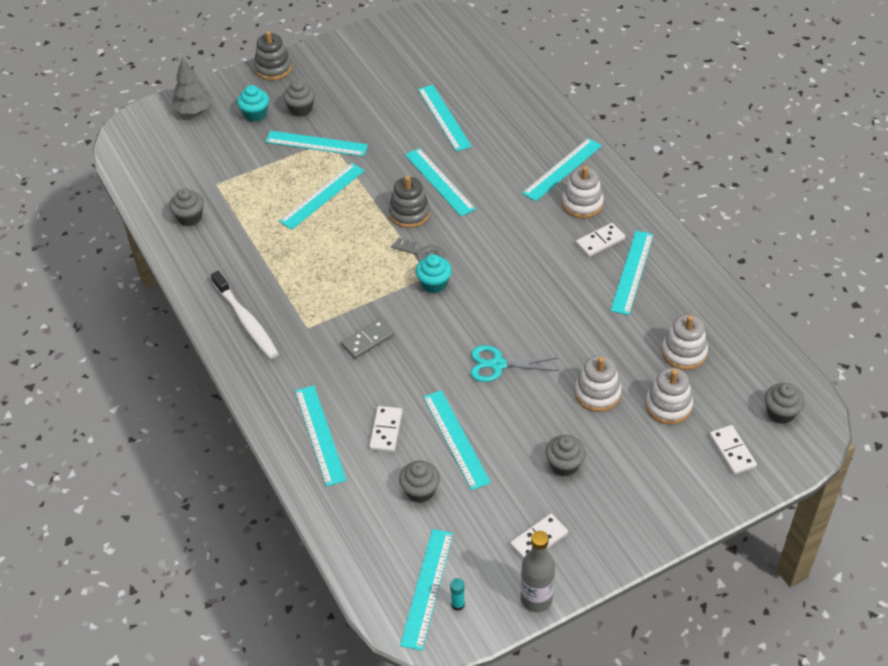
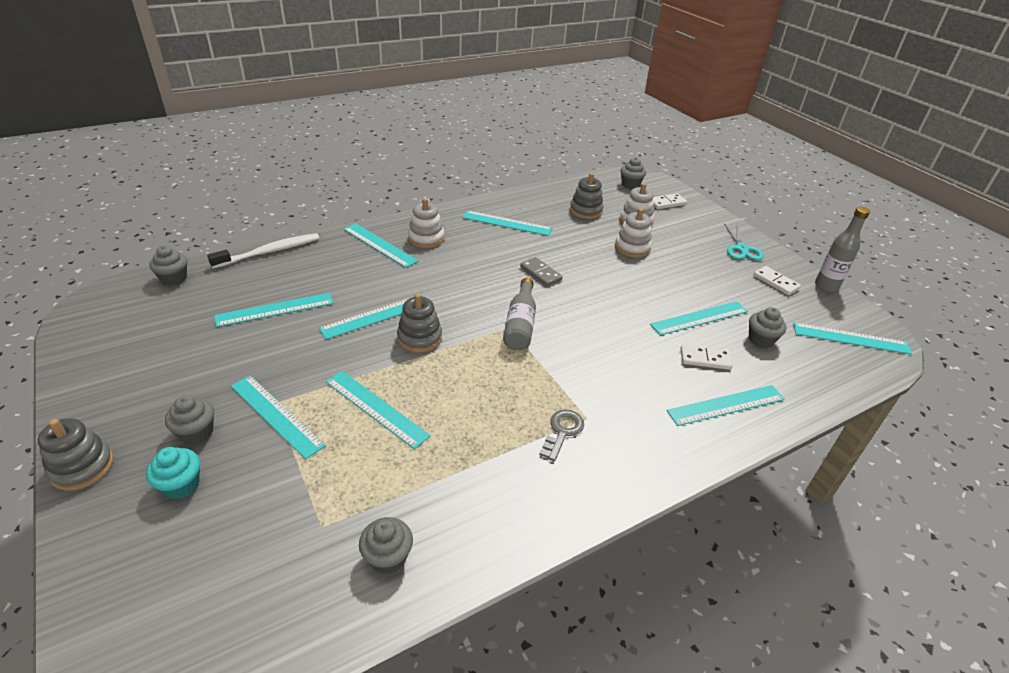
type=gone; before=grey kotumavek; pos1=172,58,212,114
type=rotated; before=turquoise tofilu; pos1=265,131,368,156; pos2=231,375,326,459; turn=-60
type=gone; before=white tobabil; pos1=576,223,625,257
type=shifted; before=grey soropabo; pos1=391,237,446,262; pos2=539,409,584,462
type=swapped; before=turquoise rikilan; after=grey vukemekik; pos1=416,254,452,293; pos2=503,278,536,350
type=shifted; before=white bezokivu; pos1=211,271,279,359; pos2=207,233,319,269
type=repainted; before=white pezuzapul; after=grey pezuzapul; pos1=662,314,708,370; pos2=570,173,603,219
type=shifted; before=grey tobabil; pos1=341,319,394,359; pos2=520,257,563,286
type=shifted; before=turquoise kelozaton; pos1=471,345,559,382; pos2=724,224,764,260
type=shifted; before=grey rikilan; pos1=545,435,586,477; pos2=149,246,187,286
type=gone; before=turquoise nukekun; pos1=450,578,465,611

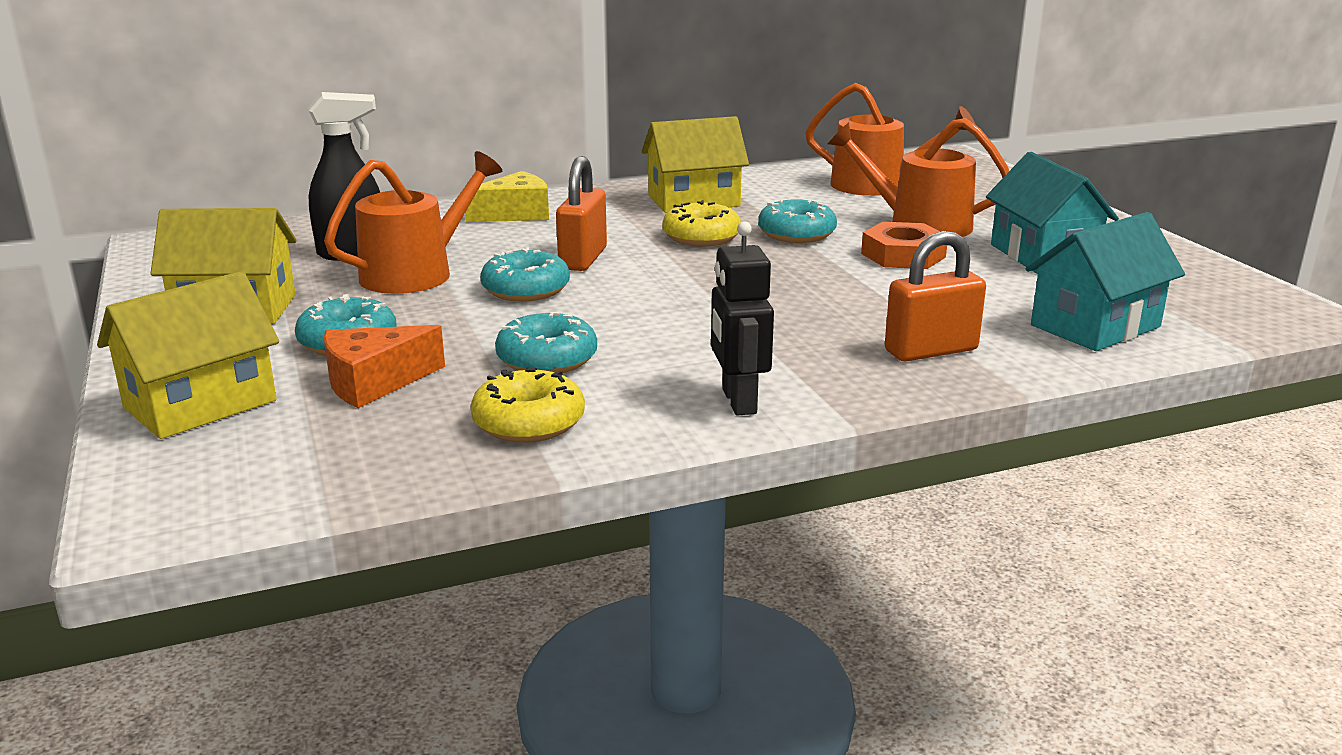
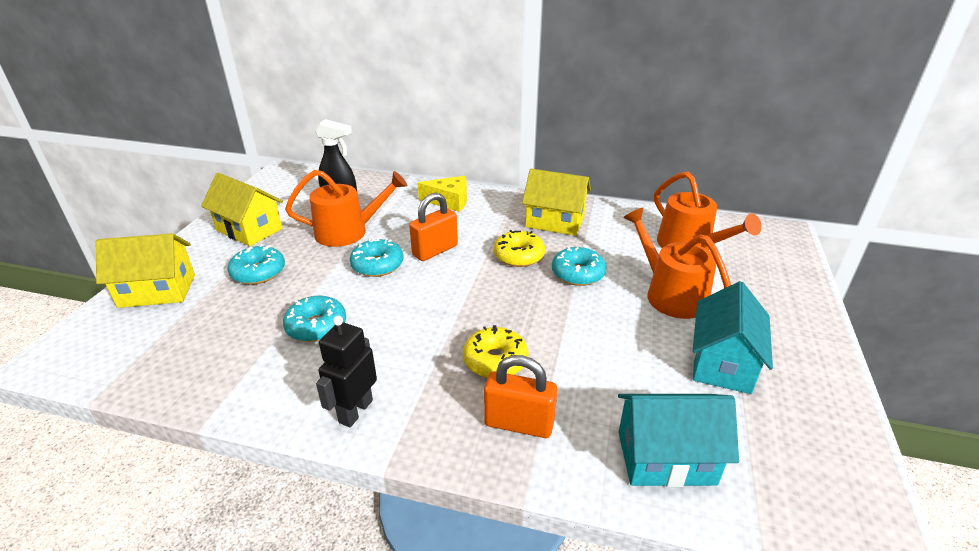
type=gone; before=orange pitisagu; pos1=861,222,947,269
type=gone; before=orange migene; pos1=324,325,445,408
type=shifted; before=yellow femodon; pos1=471,367,585,443; pos2=463,325,529,378

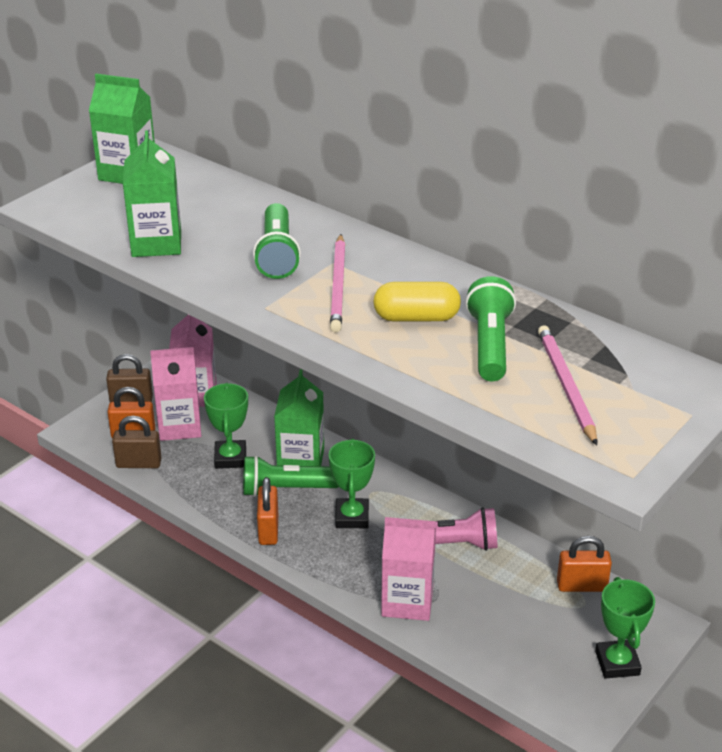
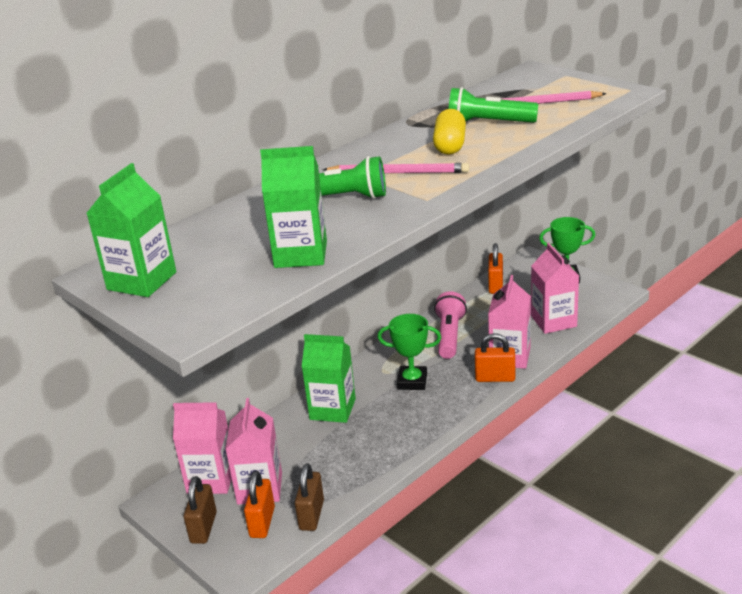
type=gone; before=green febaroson; pos1=204,383,248,469
type=gone; before=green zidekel; pos1=243,455,339,497
type=shifted; before=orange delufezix; pos1=257,477,278,545; pos2=475,333,515,382
type=new; after=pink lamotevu; pos2=531,243,579,334

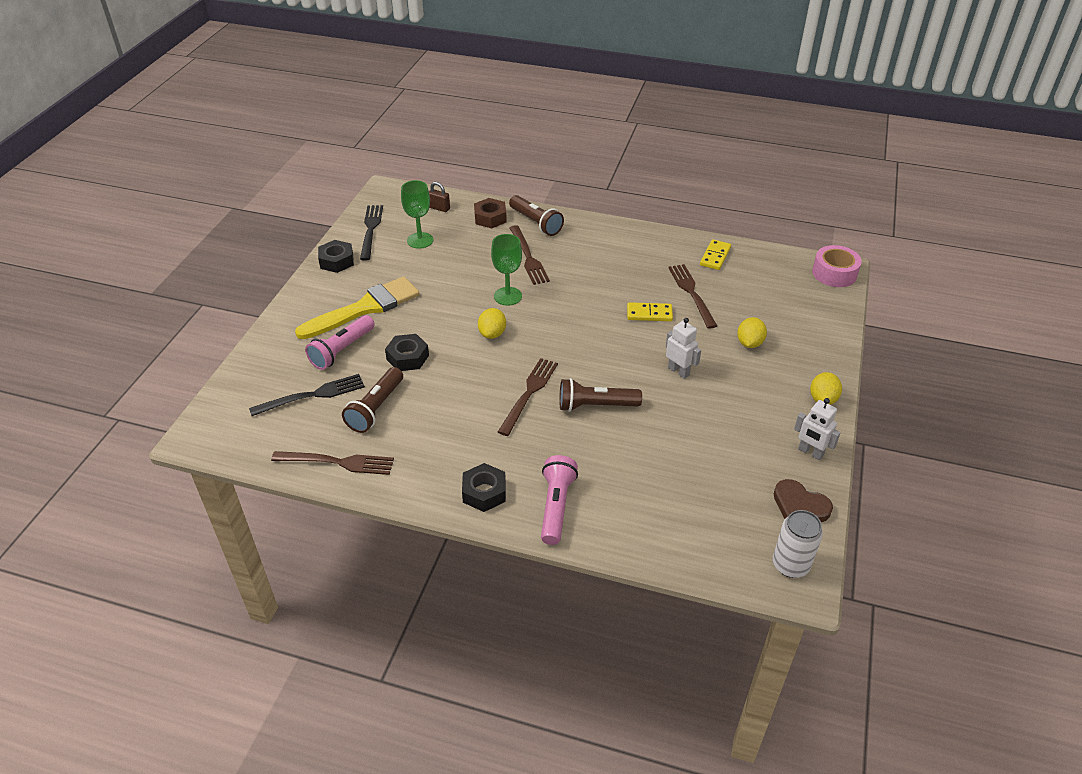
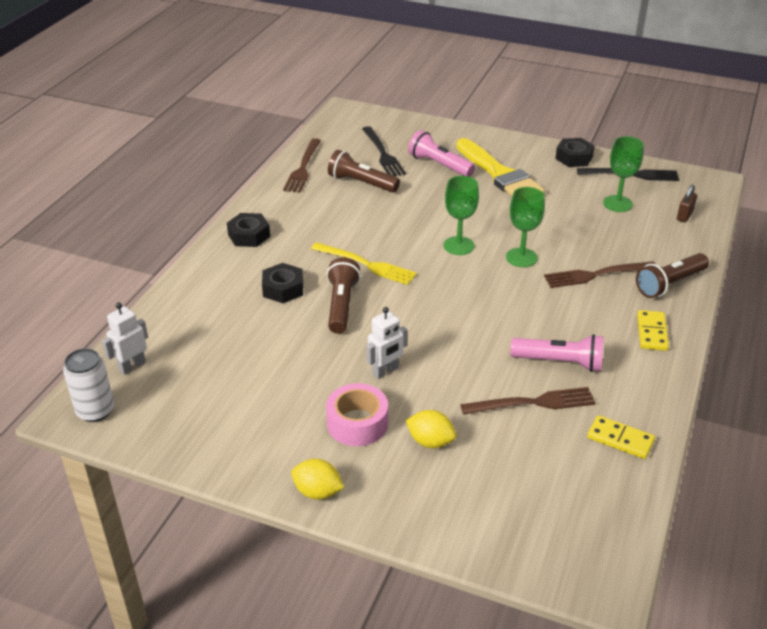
type=gone; before=brown pitisagu; pos1=474,198,507,228
type=shifted; before=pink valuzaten; pos1=812,245,862,287; pos2=326,383,388,446
type=shifted; before=yellow tobabil; pos1=627,302,673,321; pos2=637,310,669,351
type=swapped; before=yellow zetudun; after=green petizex; pos1=478,308,506,339; pos2=444,176,479,255
type=shifted; before=black pitisagu; pos1=385,334,429,371; pos2=262,263,303,303
type=repainted; before=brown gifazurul; after=yellow gifazurul; pos1=498,358,558,436; pos2=311,242,417,285
type=shifted; before=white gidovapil; pos1=794,398,841,460; pos2=102,302,148,375
type=shifted; before=pink zidekel; pos1=541,455,578,545; pos2=510,334,604,372
type=gone; before=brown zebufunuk; pos1=774,479,833,522

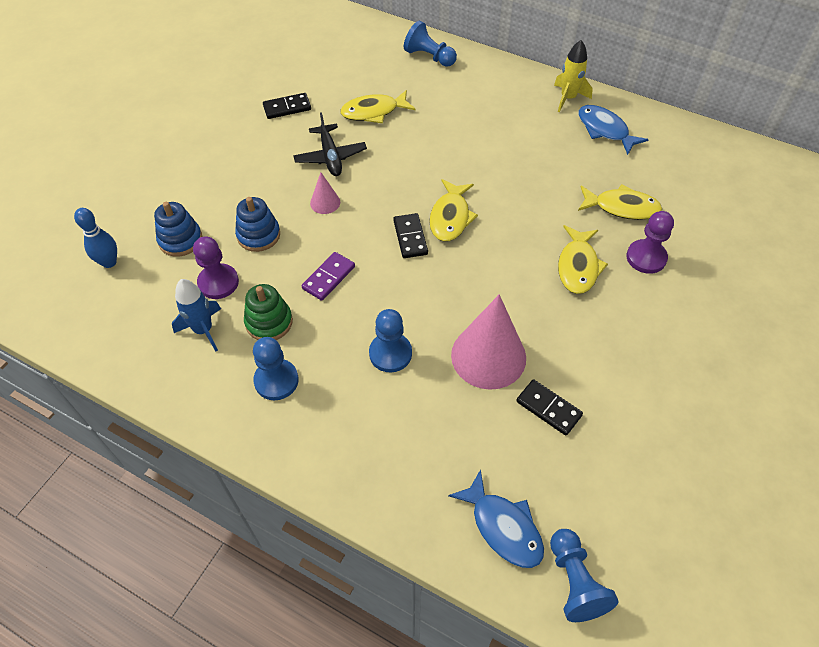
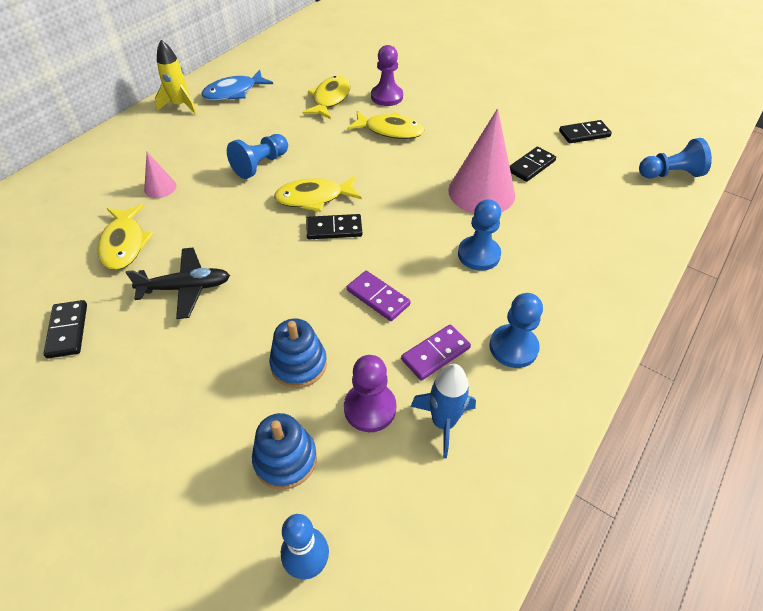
type=shifted; before=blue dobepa; pos1=404,20,457,67; pos2=227,134,288,179
type=shifted; before=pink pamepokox; pos1=310,172,340,214; pos2=144,152,176,198
type=rotated; before=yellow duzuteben; pos1=429,179,478,242; pos2=274,176,362,212; turn=150
type=swapped; before=green pezuzapul; after=purple tobabil; pos1=244,284,293,340; pos2=401,325,471,380
type=gone; before=blue duzuteben; pos1=448,469,544,568
type=new; after=black tobabil; pos2=559,120,612,143

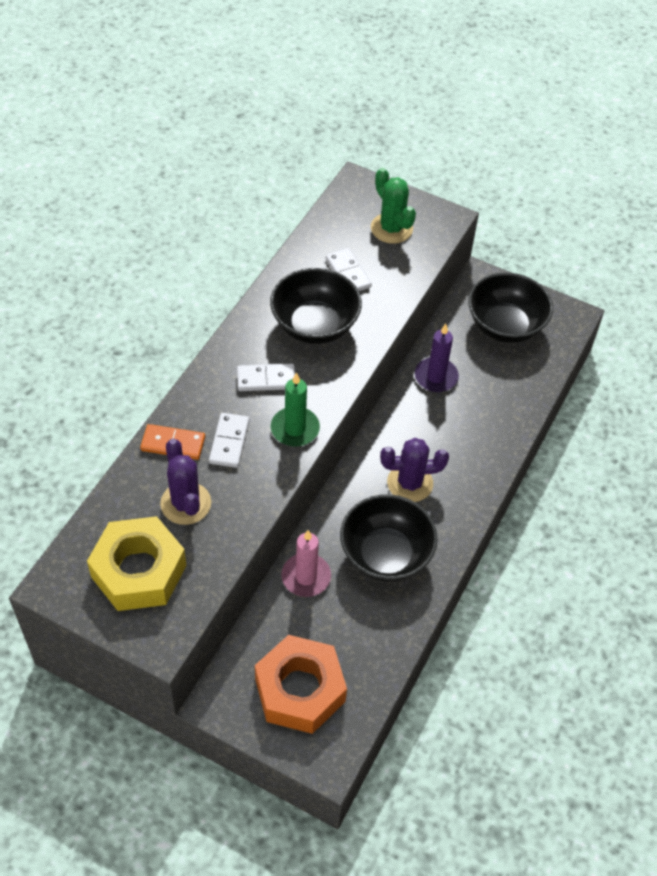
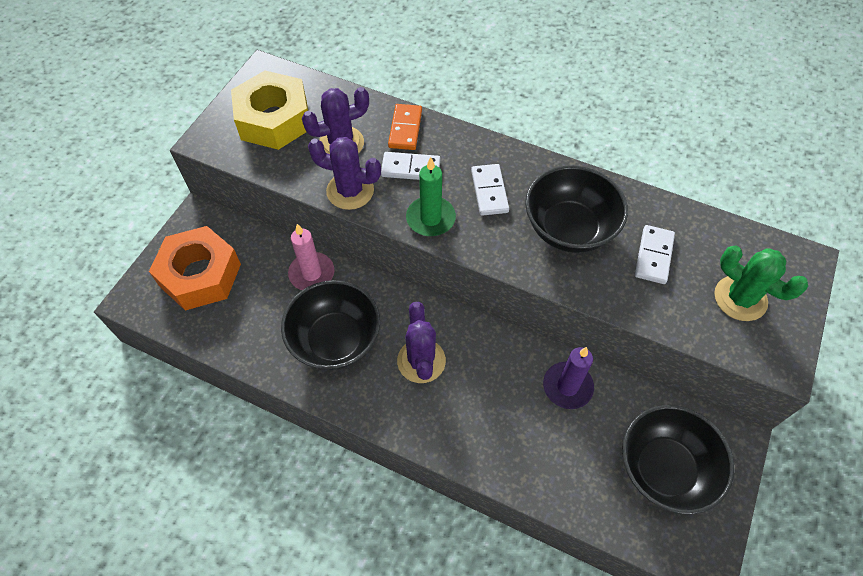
type=rotated; before=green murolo; pos1=371,168,416,244; pos2=714,246,808,321; turn=75
type=rotated; before=white tobabil; pos1=326,248,372,291; pos2=635,225,675,284; turn=-45
type=new; after=purple murolo; pos2=308,137,381,210

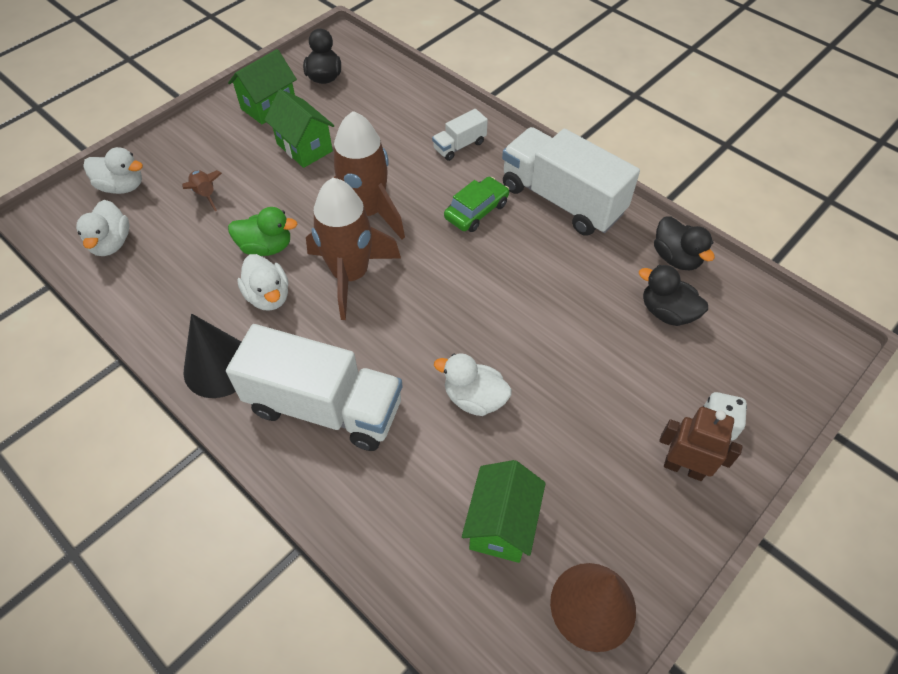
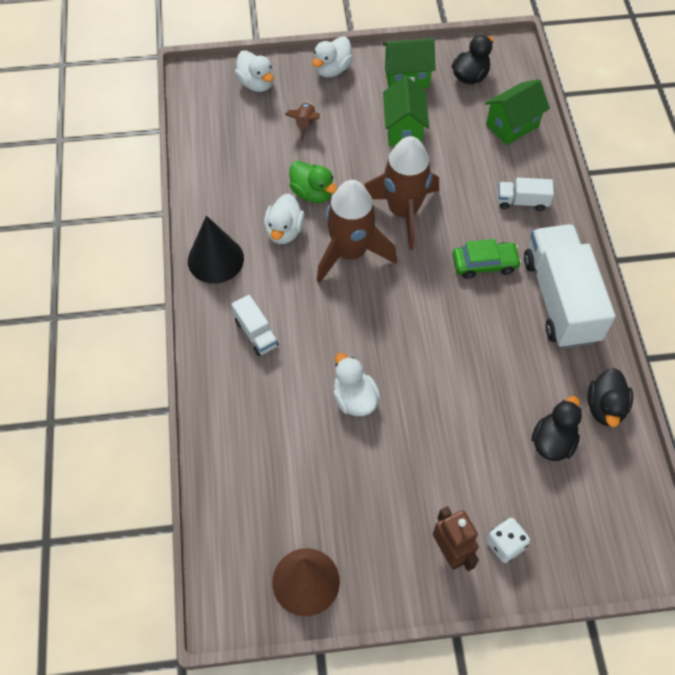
type=shifted; before=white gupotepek; pos1=76,200,129,256; pos2=312,36,353,77
type=rotated; before=black gupotepek; pos1=639,265,708,326; pos2=532,396,582,461; turn=45
type=scaled; before=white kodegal; pos1=226,324,402,451; pos2=231,295,279,356; scale=0.46
type=shifted; before=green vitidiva; pos1=462,460,546,563; pos2=485,79,550,145

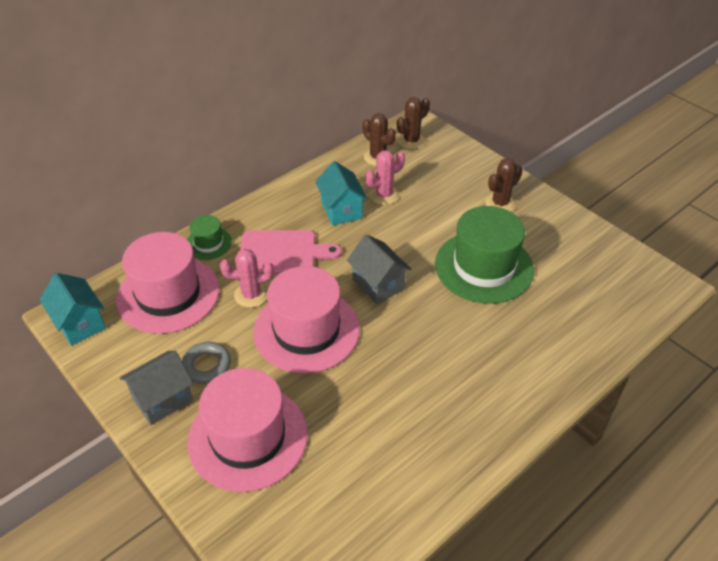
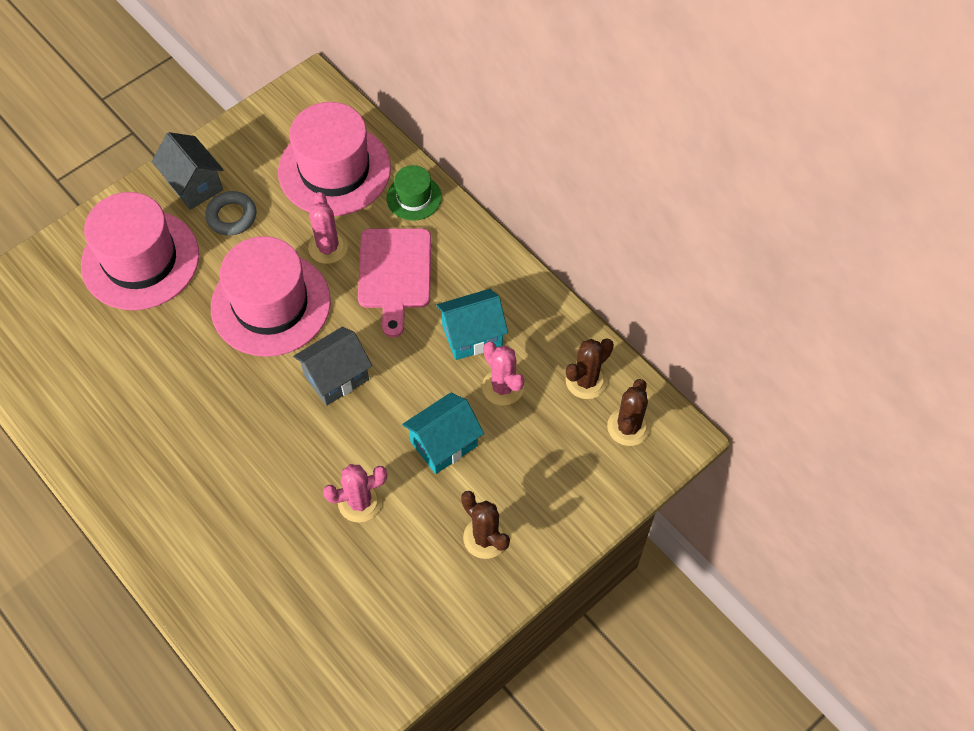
type=rotated; before=brown murolo; pos1=397,97,430,149; pos2=607,379,650,446; turn=60
type=swapped; before=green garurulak; after=pink murolo; pos1=435,206,534,304; pos2=323,464,387,523
type=shifted; before=turquoise vitidiva; pos1=40,273,106,346; pos2=402,393,484,474

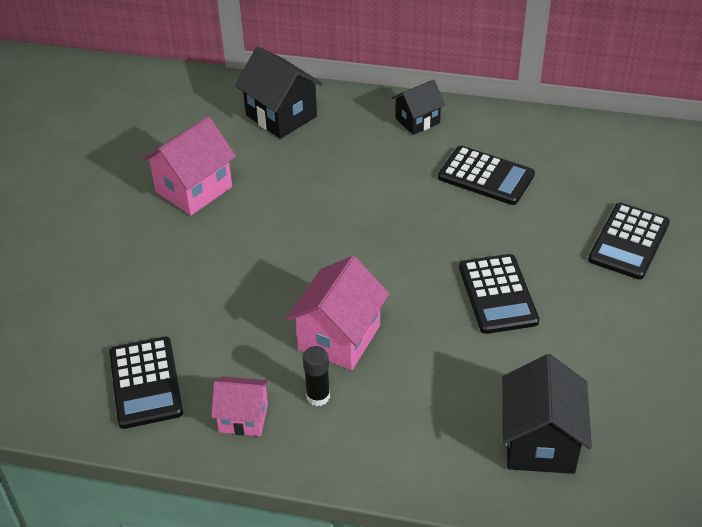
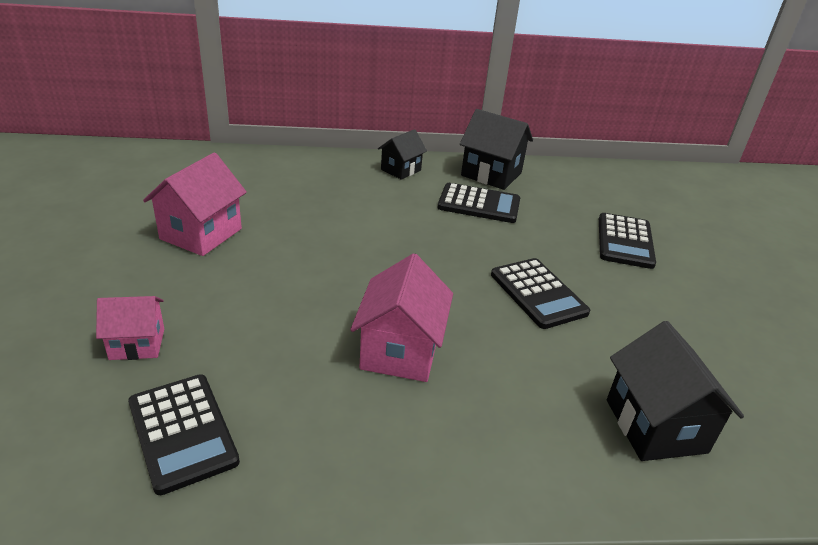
type=shifted; before=black vitidiva; pos1=235,47,323,139; pos2=460,109,533,190
type=gone; before=black nukekun; pos1=303,346,330,406
type=shifted; before=pink vitidiva; pos1=211,376,270,436; pos2=96,296,164,360

